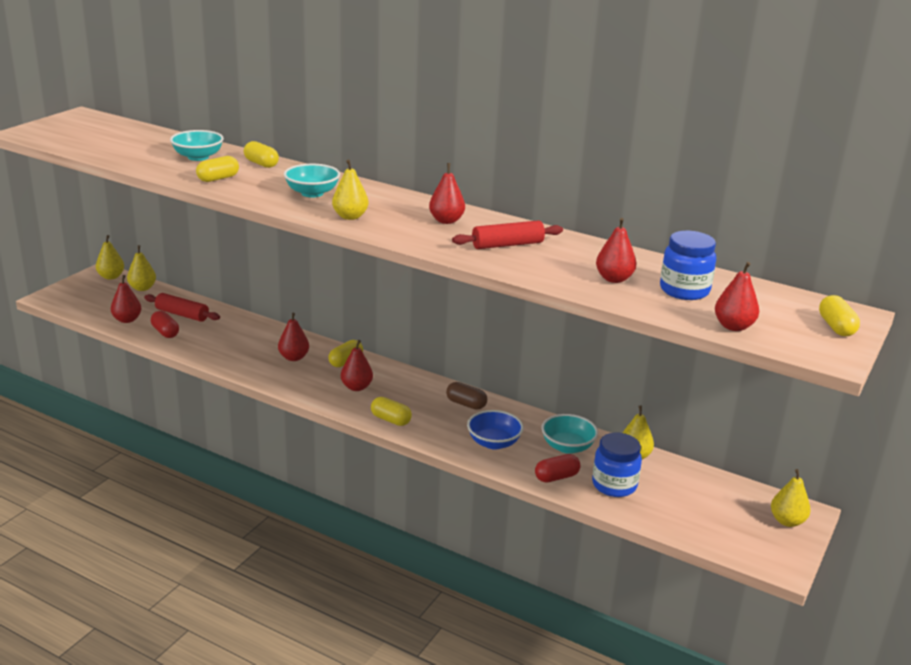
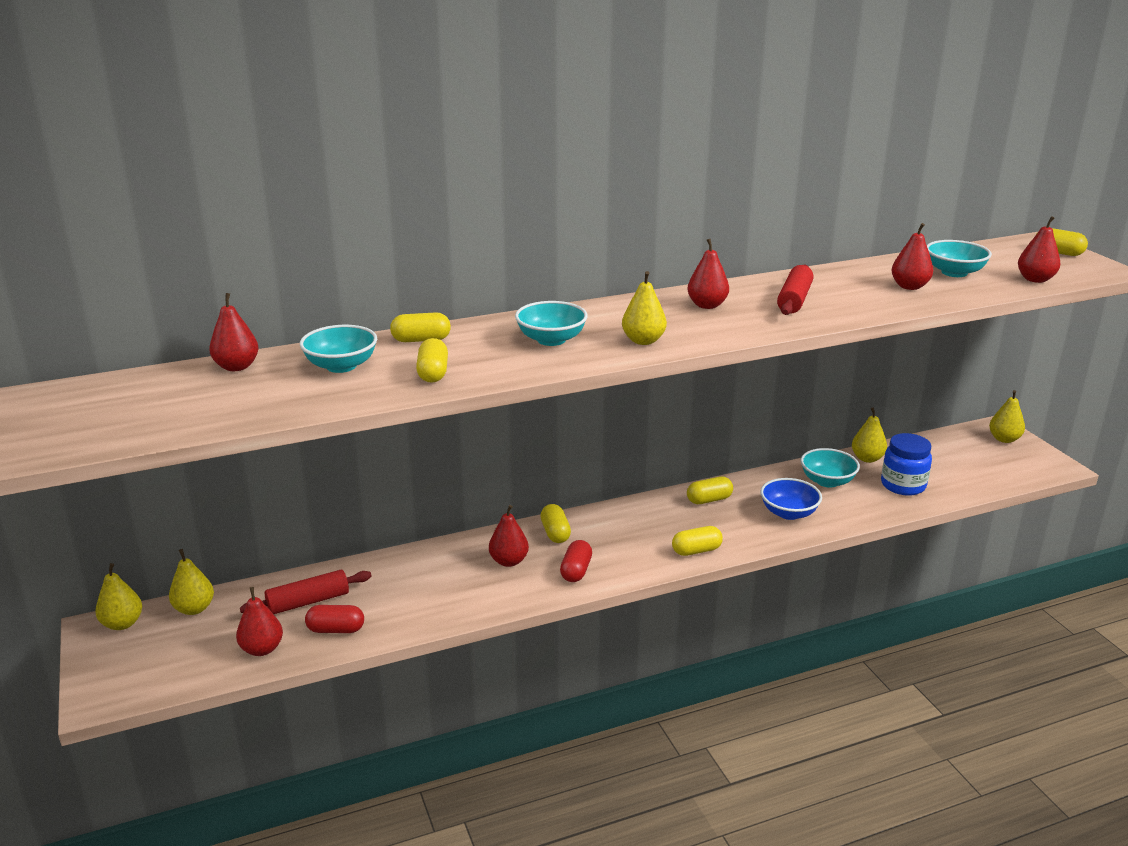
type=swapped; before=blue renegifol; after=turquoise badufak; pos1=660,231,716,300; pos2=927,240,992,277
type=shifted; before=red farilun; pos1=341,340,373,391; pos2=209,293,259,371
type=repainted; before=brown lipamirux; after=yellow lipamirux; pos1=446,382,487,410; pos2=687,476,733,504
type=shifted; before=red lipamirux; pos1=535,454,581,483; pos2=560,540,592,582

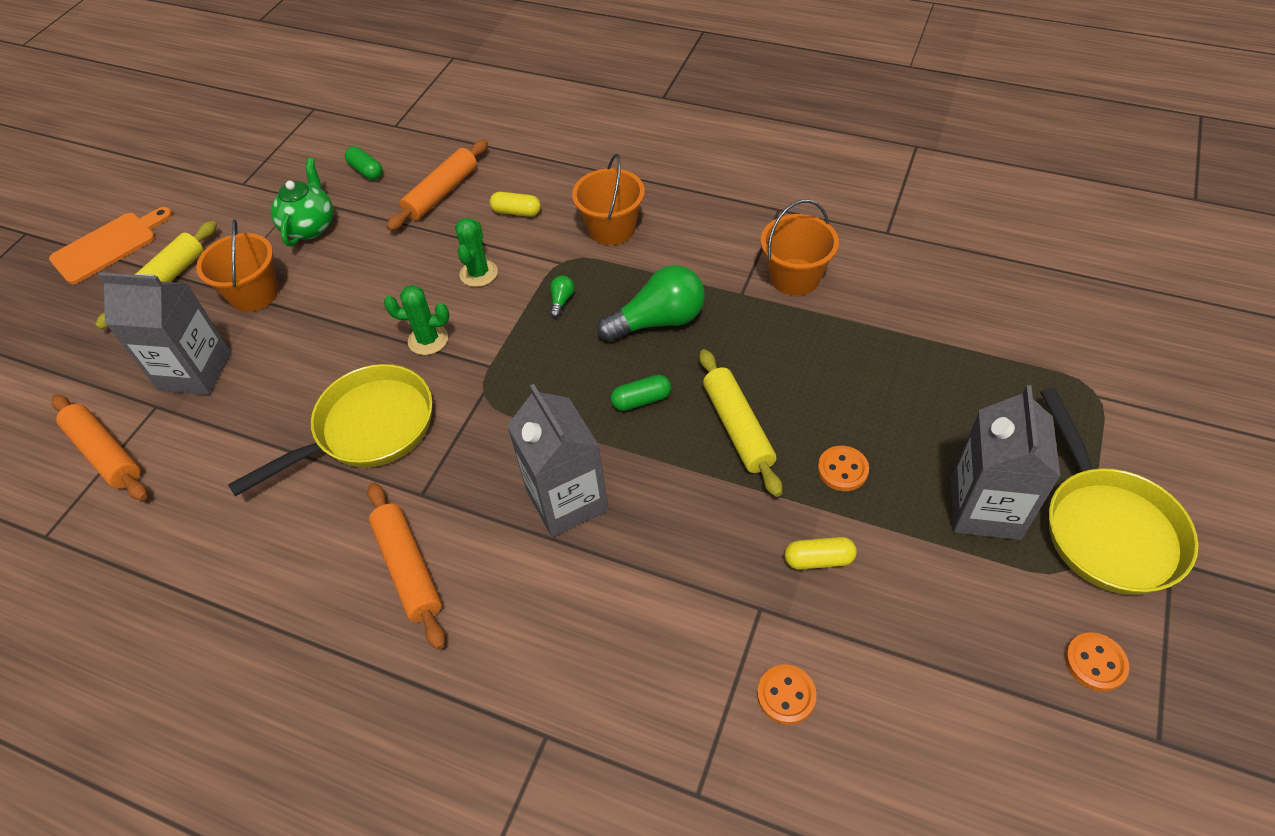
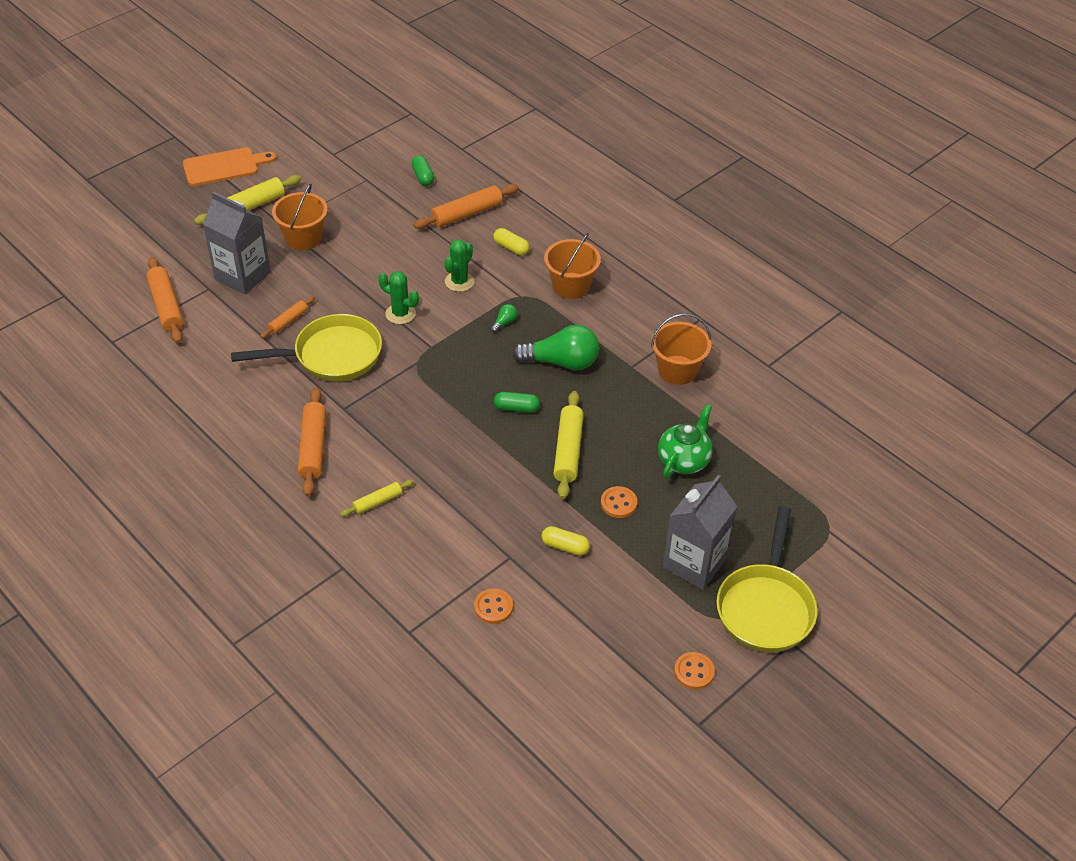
type=shifted; before=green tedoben; pos1=271,158,333,246; pos2=658,404,713,478
type=gone; before=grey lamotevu; pos1=507,384,609,537
type=new; after=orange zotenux; pos2=260,296,315,338
type=new; after=yellow zotenux; pos2=340,480,414,517

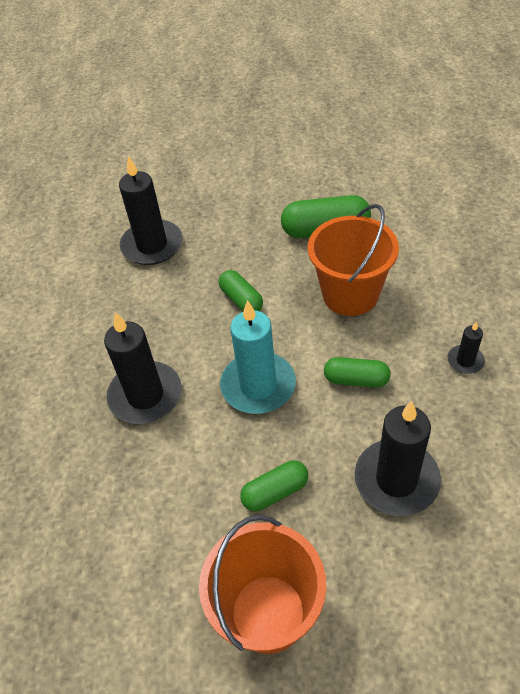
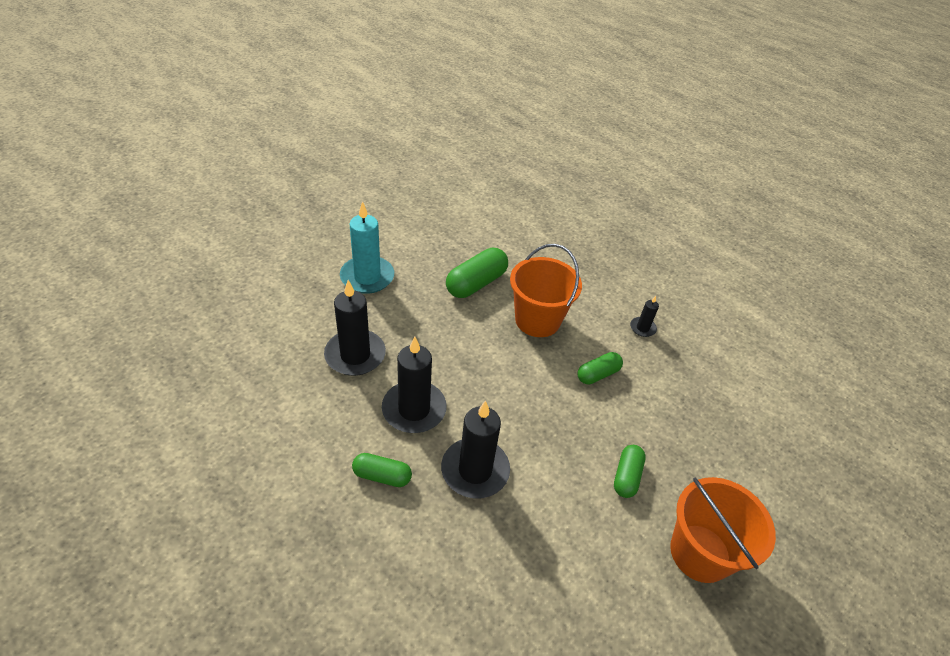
type=shifted; before=green lipamirux; pos1=219,270,263,311; pos2=352,453,412,487
type=shifted; before=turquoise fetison; pos1=220,300,296,414; pos2=340,201,394,294
type=shifted; before=black fetison; pos1=355,401,441,516; pos2=382,337,447,433

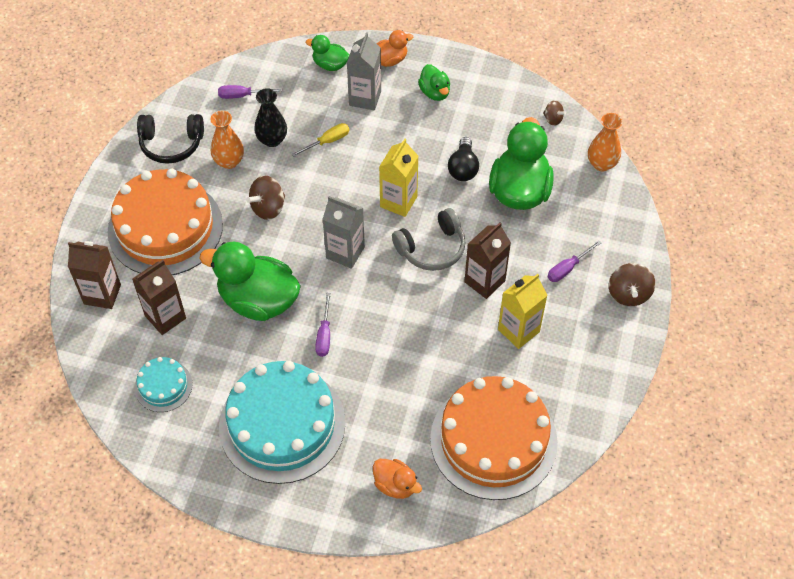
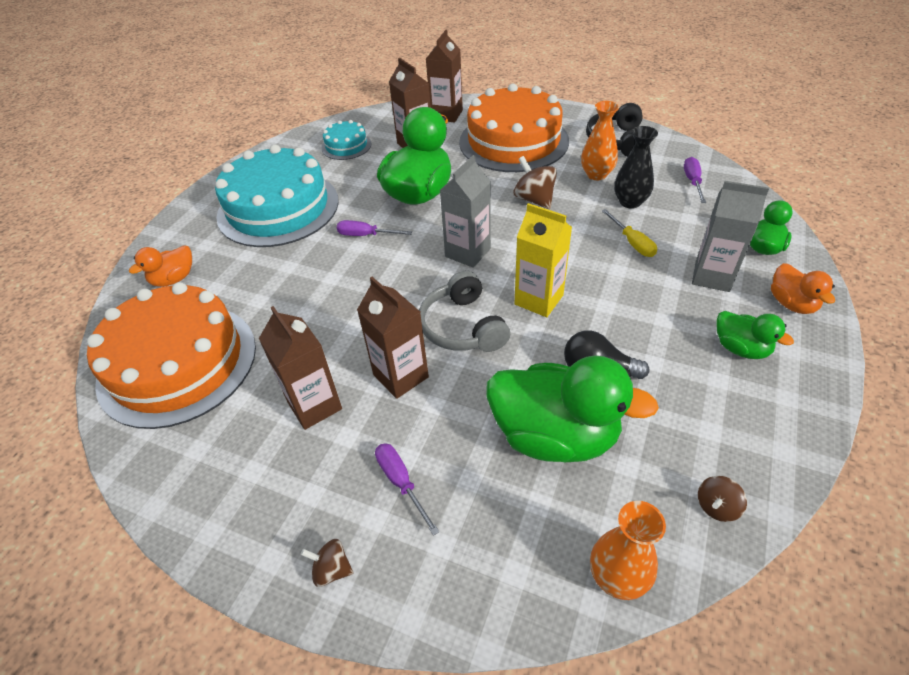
type=rotated; before=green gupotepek; pos1=418,64,450,101; pos2=716,311,794,359; turn=-120
type=scaled; before=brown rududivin; pos1=609,263,655,306; pos2=301,539,353,587; scale=0.59
type=repainted; before=yellow lamotevu; after=brown lamotevu; pos1=498,274,548,349; pos2=259,306,342,430

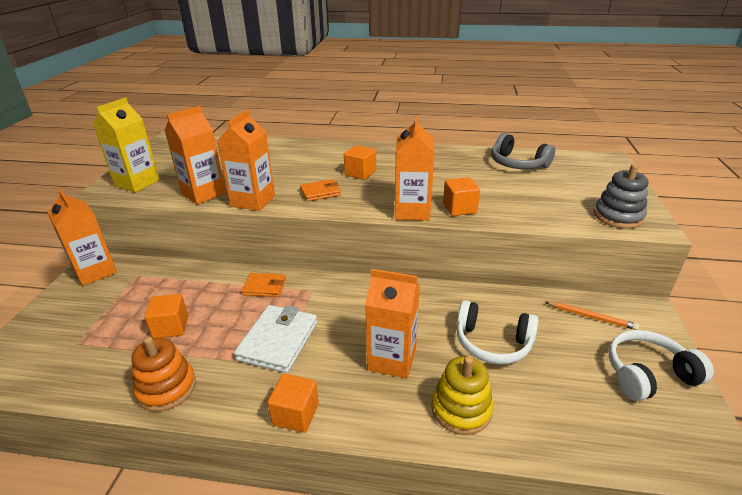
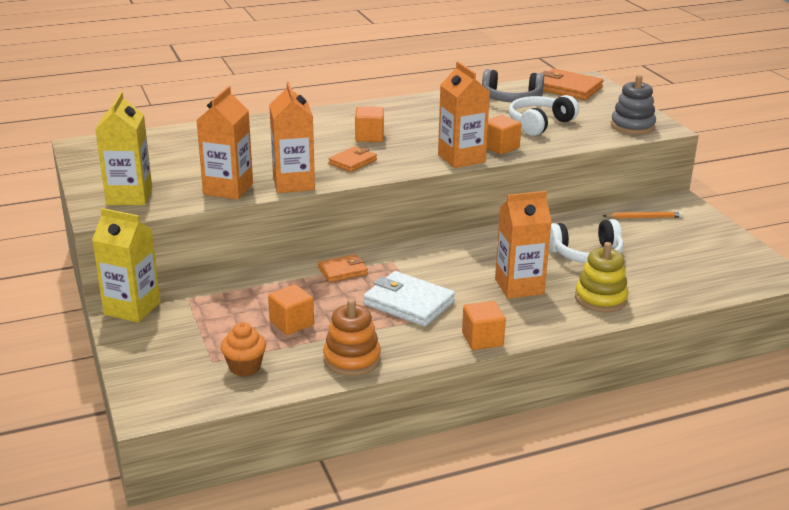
type=repainted; before=orange lamotevu; after=yellow lamotevu; pos1=48,189,117,286; pos2=92,208,160,323
type=rotated; before=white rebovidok; pos1=234,305,317,373; pos2=363,271,455,327; turn=-45
type=shifted; before=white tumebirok; pos1=609,330,714,401; pos2=509,95,579,136
type=new; after=orange rebovidok; pos2=542,69,604,100
type=new; after=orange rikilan; pos2=221,322,266,376

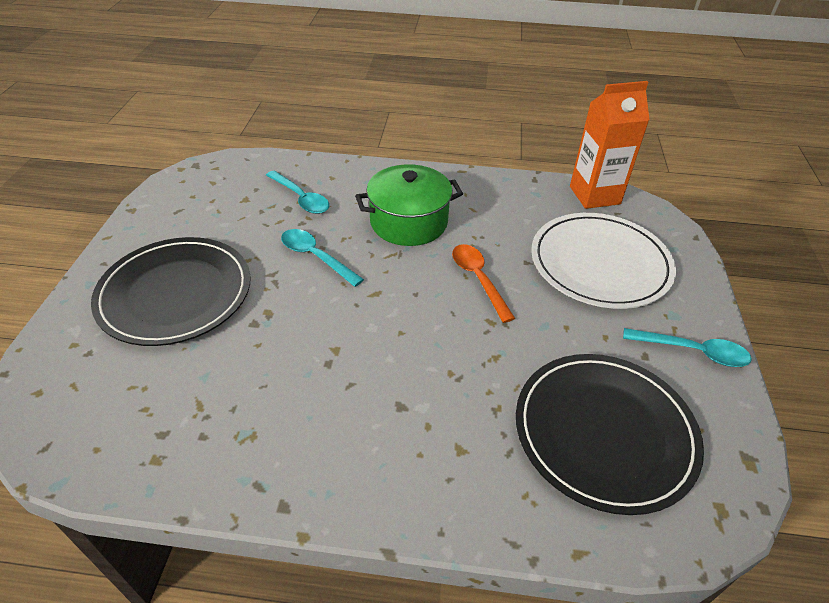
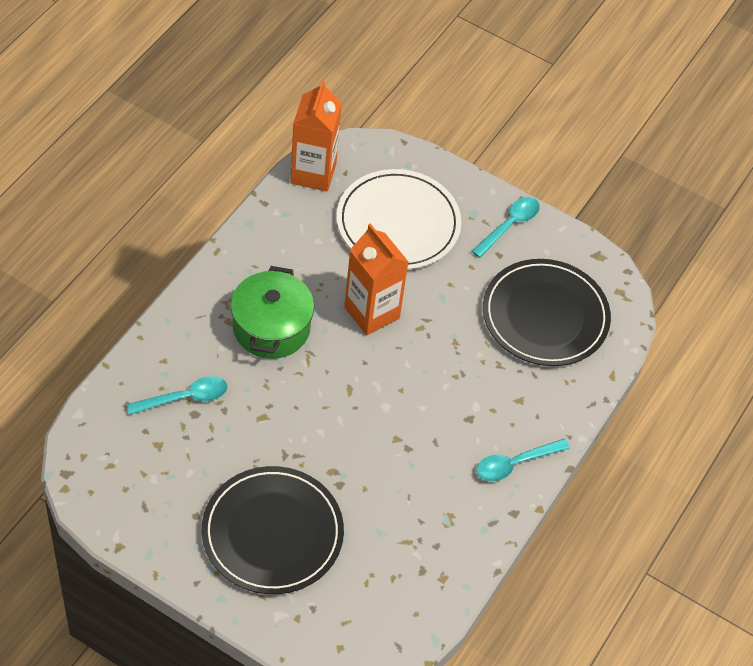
type=shifted; before=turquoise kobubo; pos1=281,229,364,287; pos2=476,439,570,481
type=swapped; before=orange kobubo; after=orange lamotevu; pos1=452,244,515,323; pos2=344,223,408,335

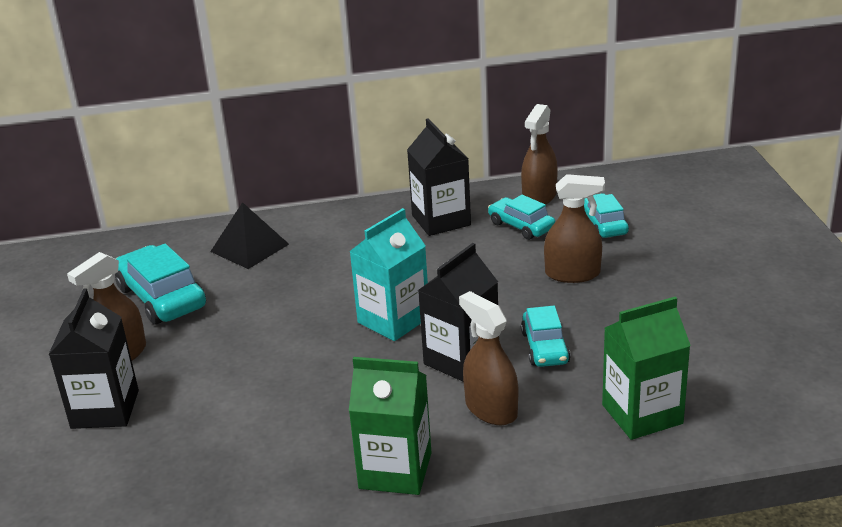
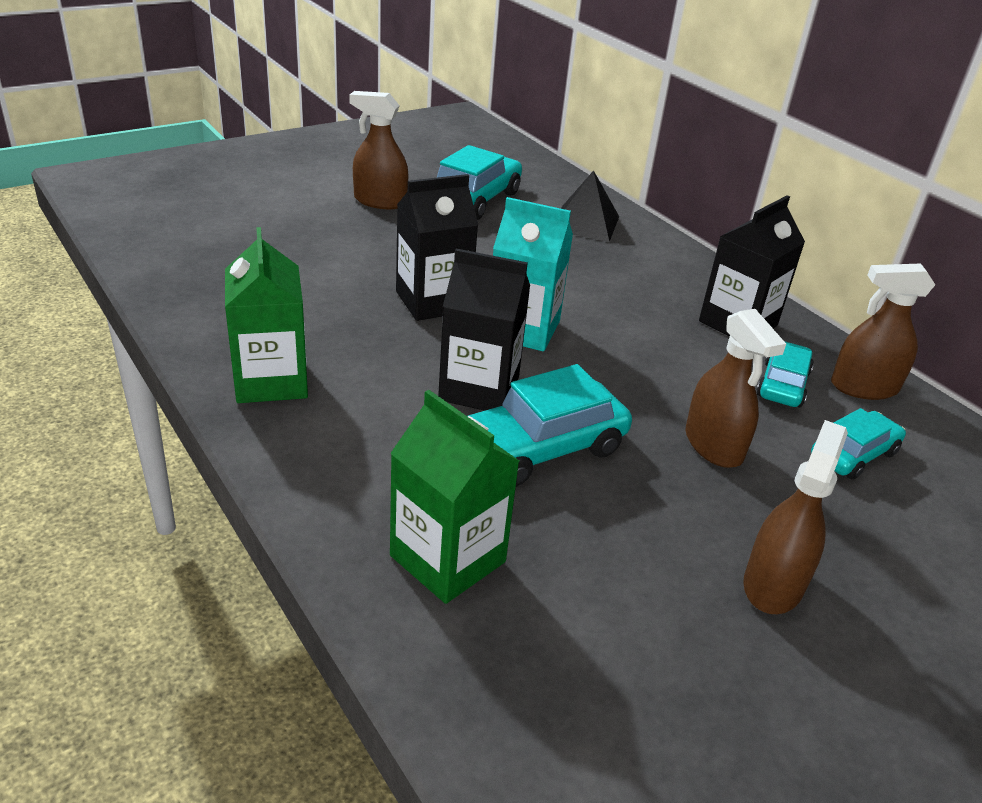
type=shifted; before=black lamotevu; pos1=48,288,139,429; pos2=396,174,478,321
type=shifted; before=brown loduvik; pos1=459,291,518,425; pos2=743,420,848,614
type=scaled; before=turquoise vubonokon; pos1=521,306,571,367; pos2=467,364,632,487; scale=1.61

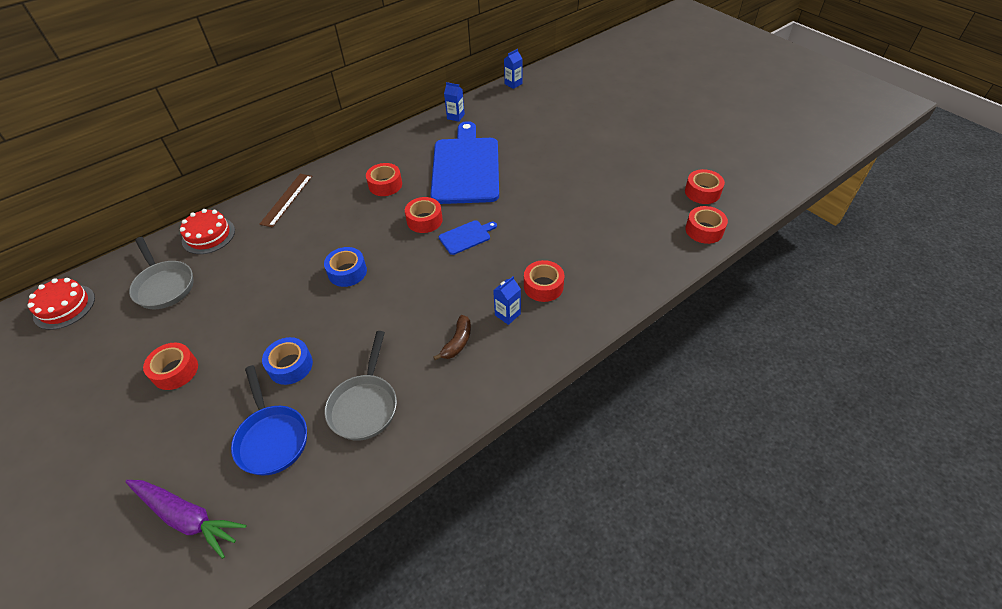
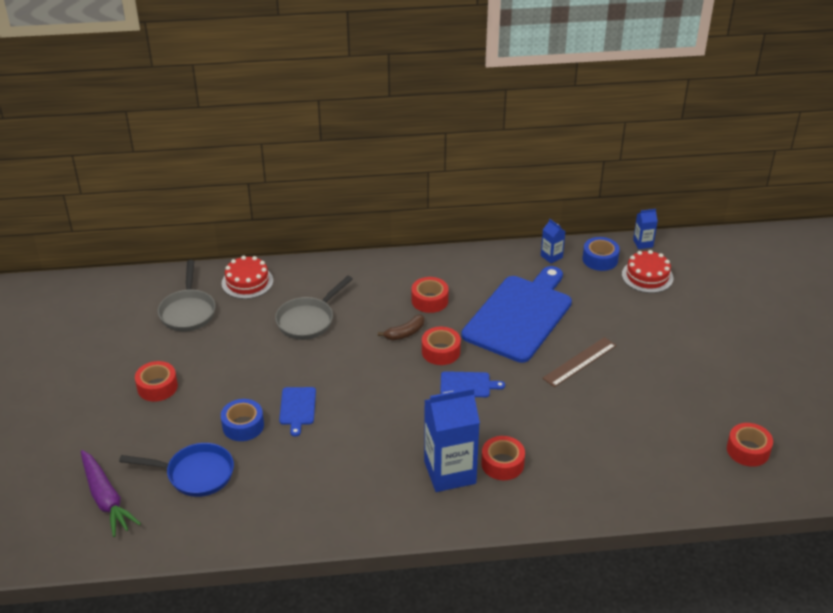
type=shifted; before=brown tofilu; pos1=259,174,312,228; pos2=542,337,616,387
type=gone; before=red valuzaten; pos1=685,206,728,244
type=shifted; before=blue valuzaten; pos1=324,247,367,287; pos2=582,237,620,271
type=scaled; before=blue lamotevu; pos1=493,276,521,325; pos2=424,387,480,492; scale=2.18
type=shifted; before=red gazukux; pos1=28,278,95,330; pos2=622,250,673,293
type=shifted; before=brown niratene; pos1=433,315,471,360; pos2=378,315,424,340
type=shifted; before=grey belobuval; pos1=324,331,397,441; pos2=275,276,353,340
type=rotated; before=blue belobuval; pos1=231,365,307,475; pos2=119,443,234,497; turn=-90
type=new; after=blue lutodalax; pos2=279,387,316,436

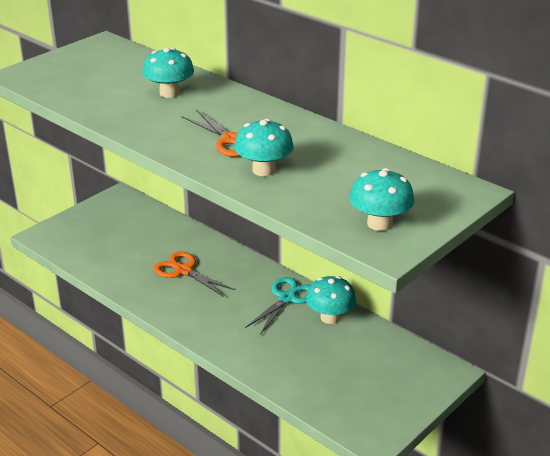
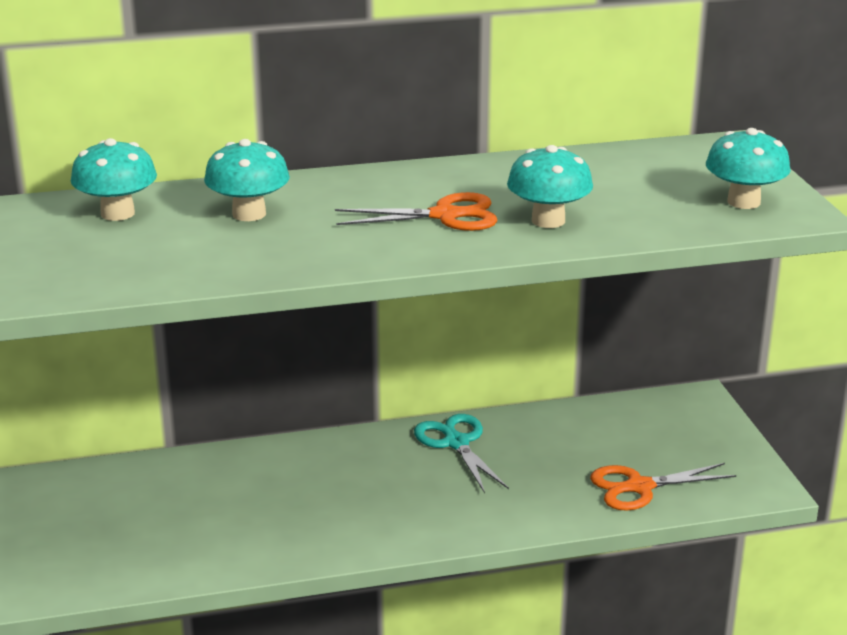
type=shifted; before=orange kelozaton; pos1=153,252,235,297; pos2=590,463,736,511
type=shifted; before=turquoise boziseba; pos1=306,276,356,324; pos2=71,138,157,221

